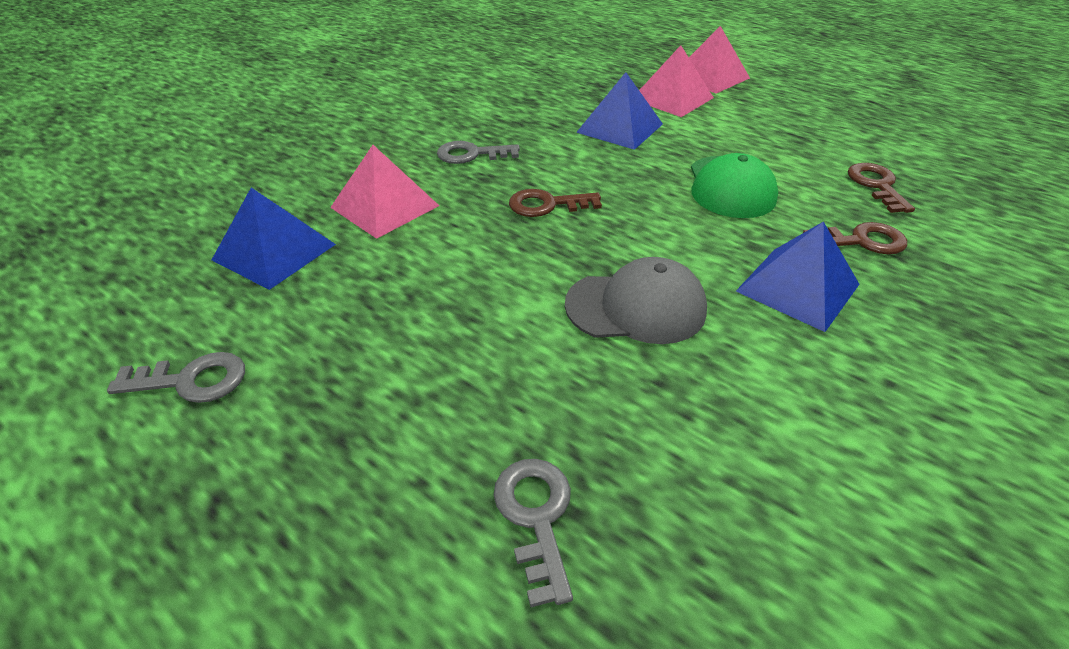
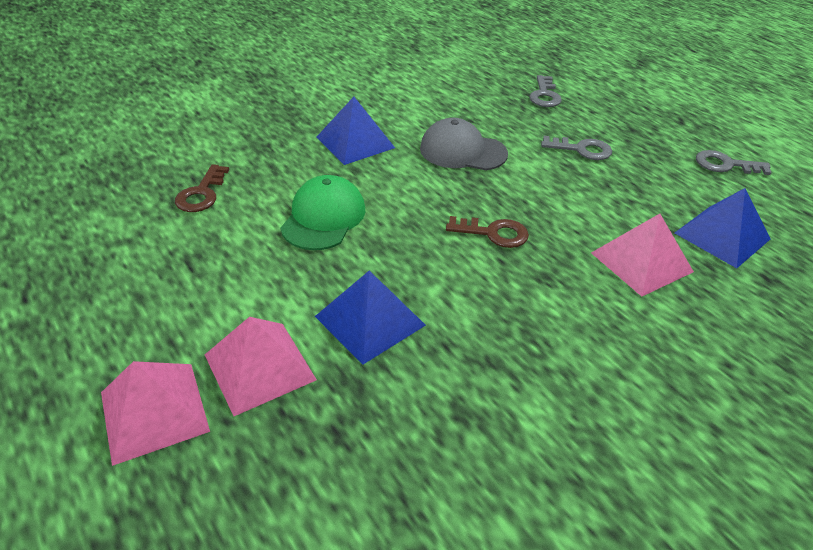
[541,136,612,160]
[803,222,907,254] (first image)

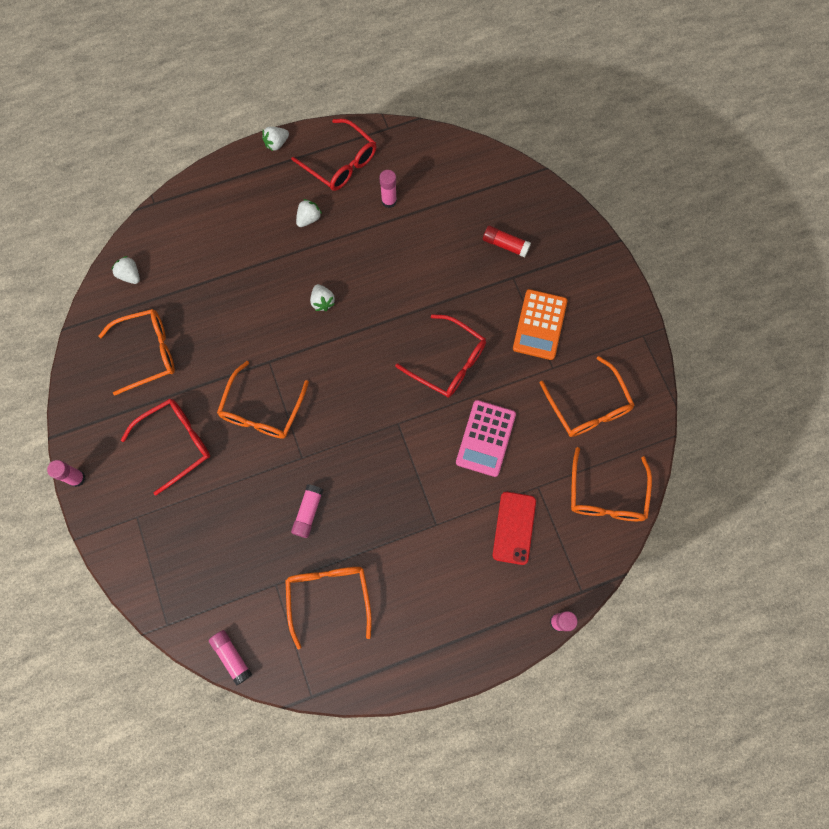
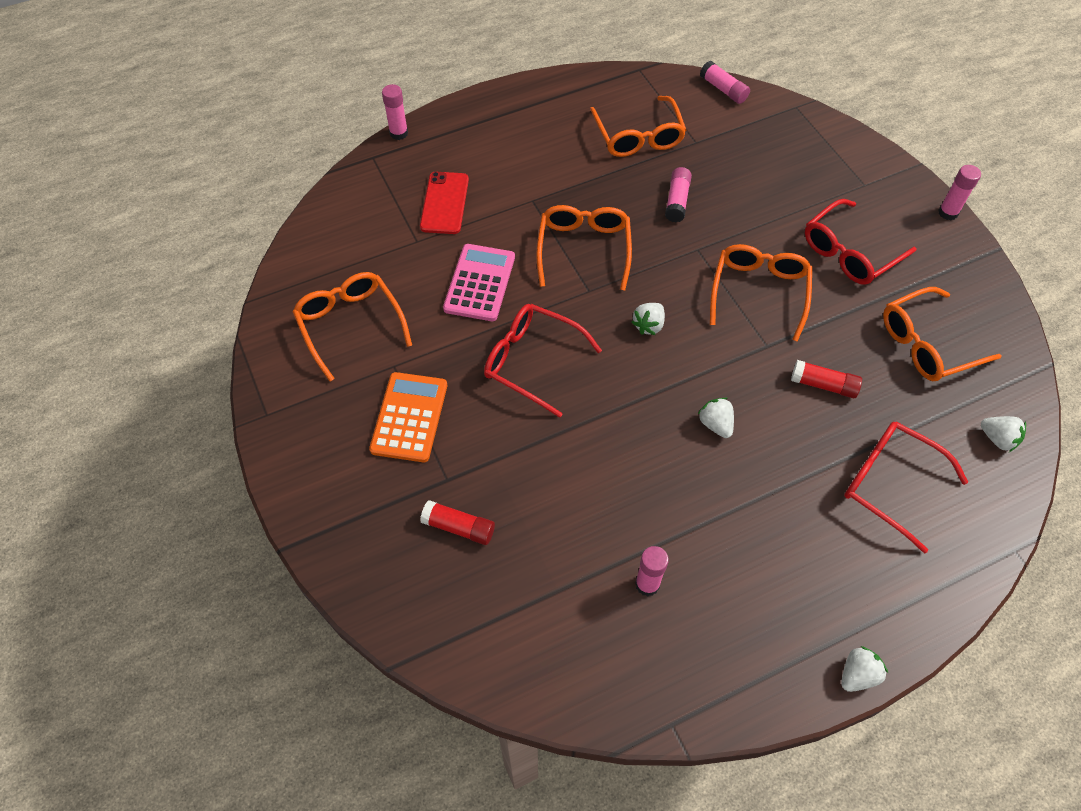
[844,422,968,554]
[631,303,665,335]
[536,205,632,291]
[791,360,862,399]

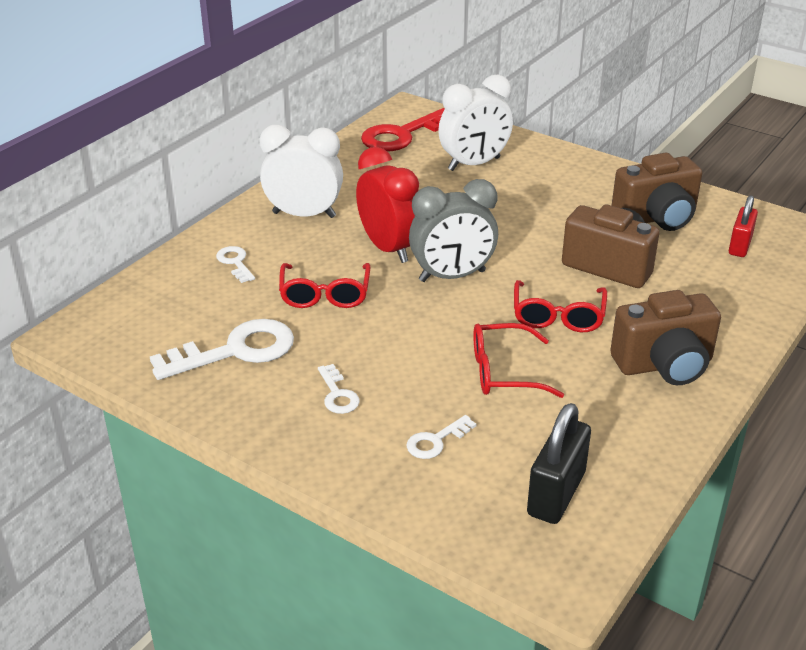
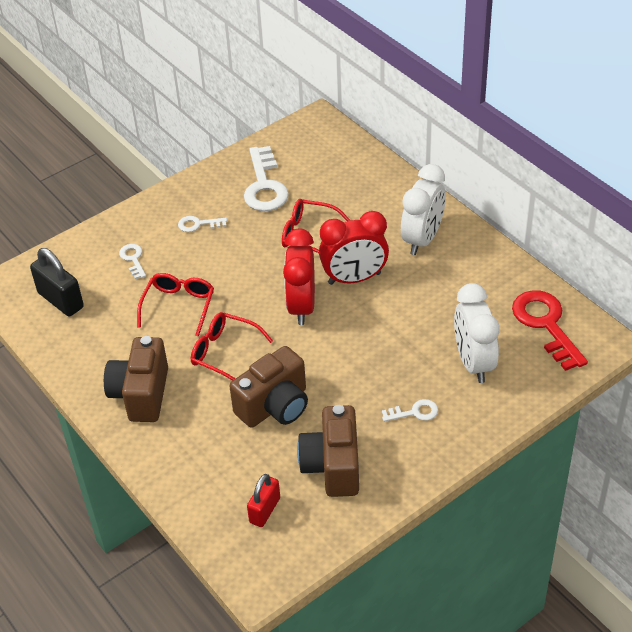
[382,399,438,422]
[283,229,315,325]
[247,474,280,527]

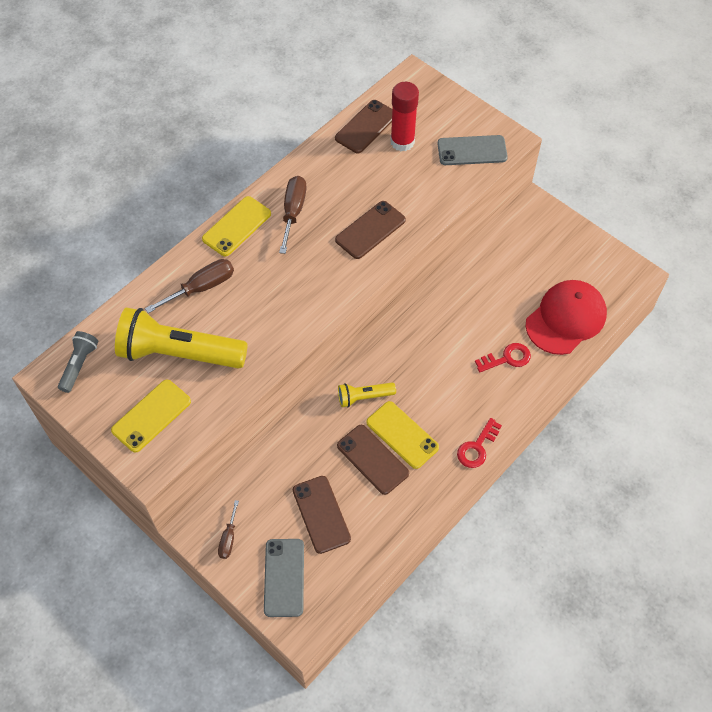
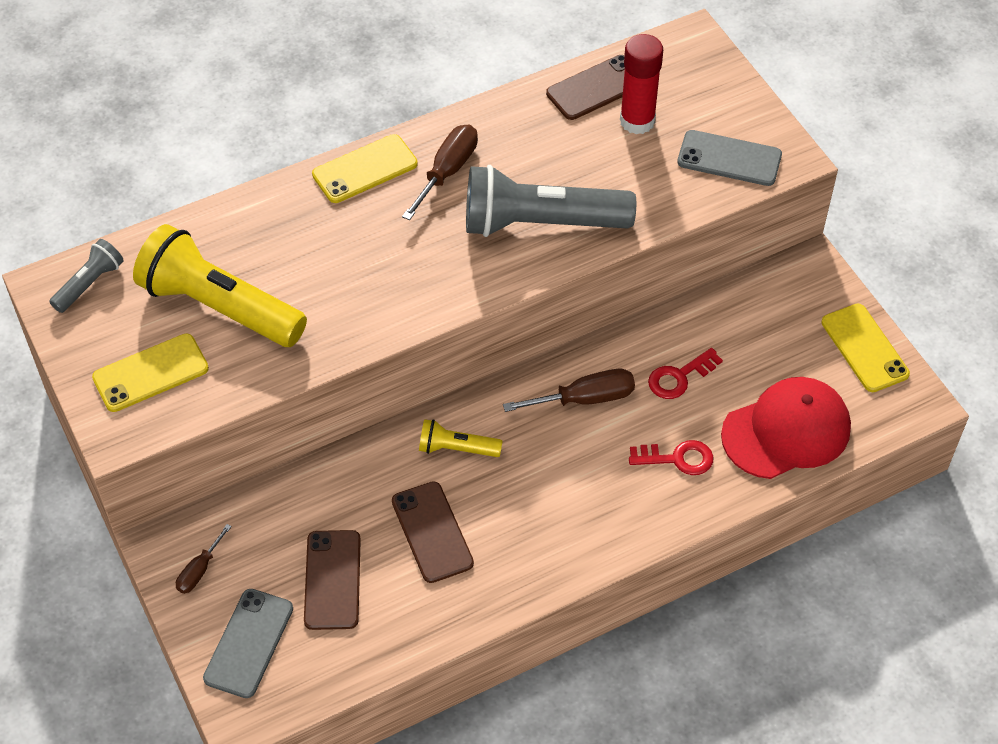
[503,369,635,412]
[466,165,636,237]
[821,304,910,392]
[648,348,723,399]

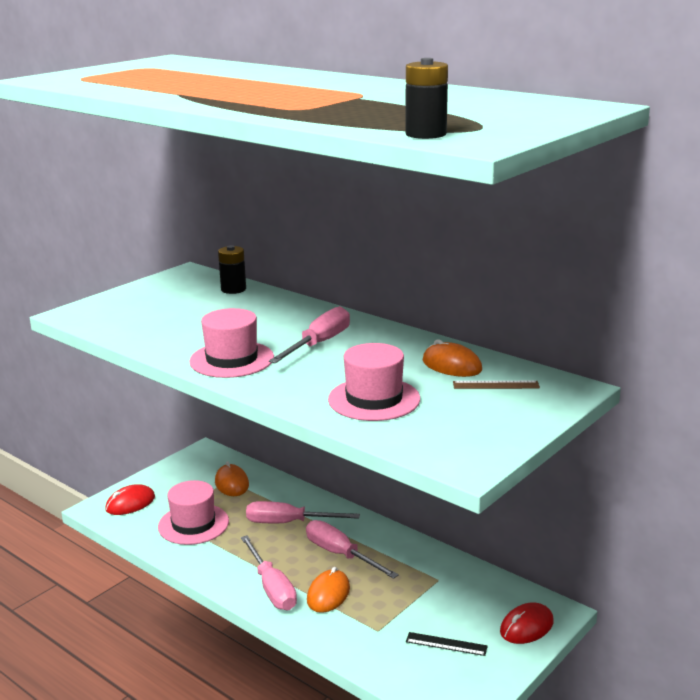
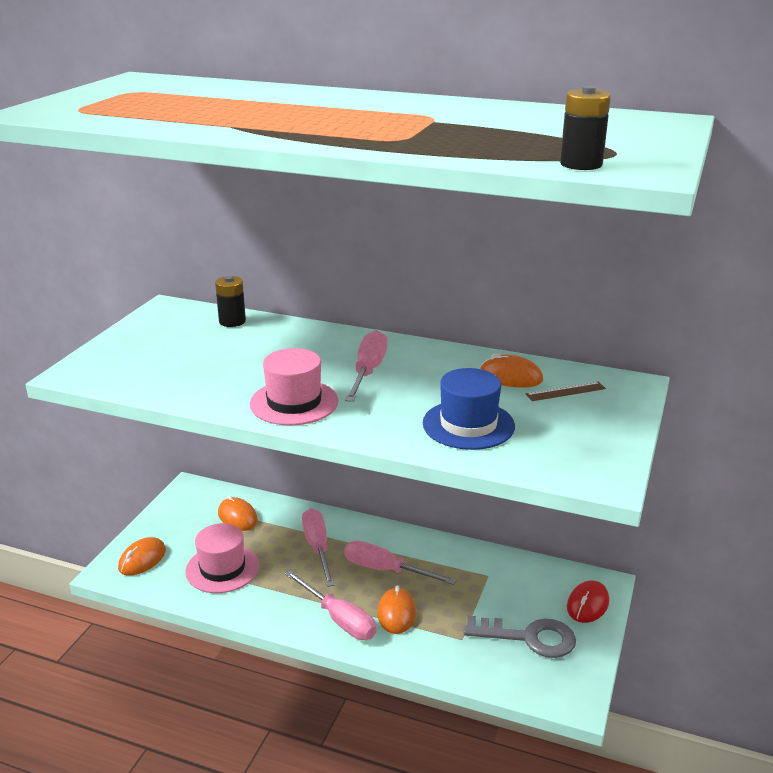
[118,537,166,576]
[302,508,334,587]
[423,368,515,450]
[463,615,576,658]

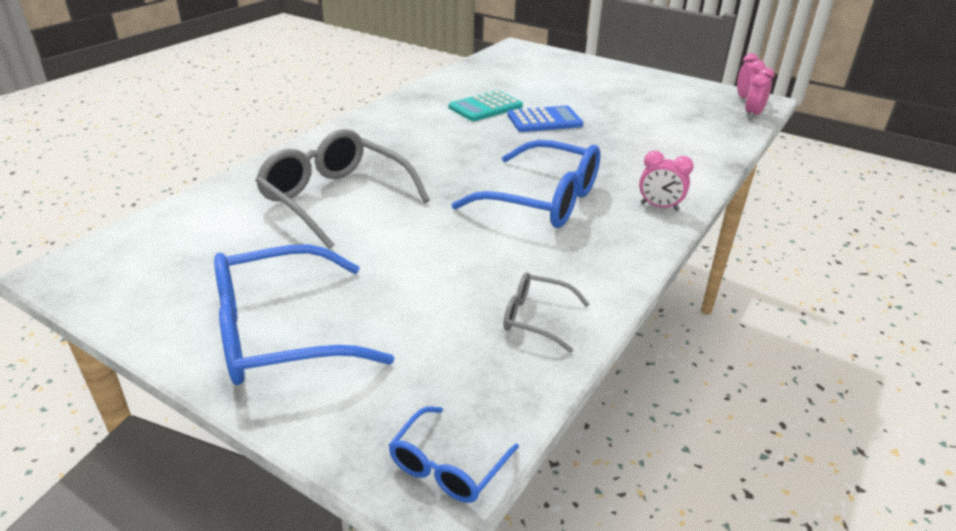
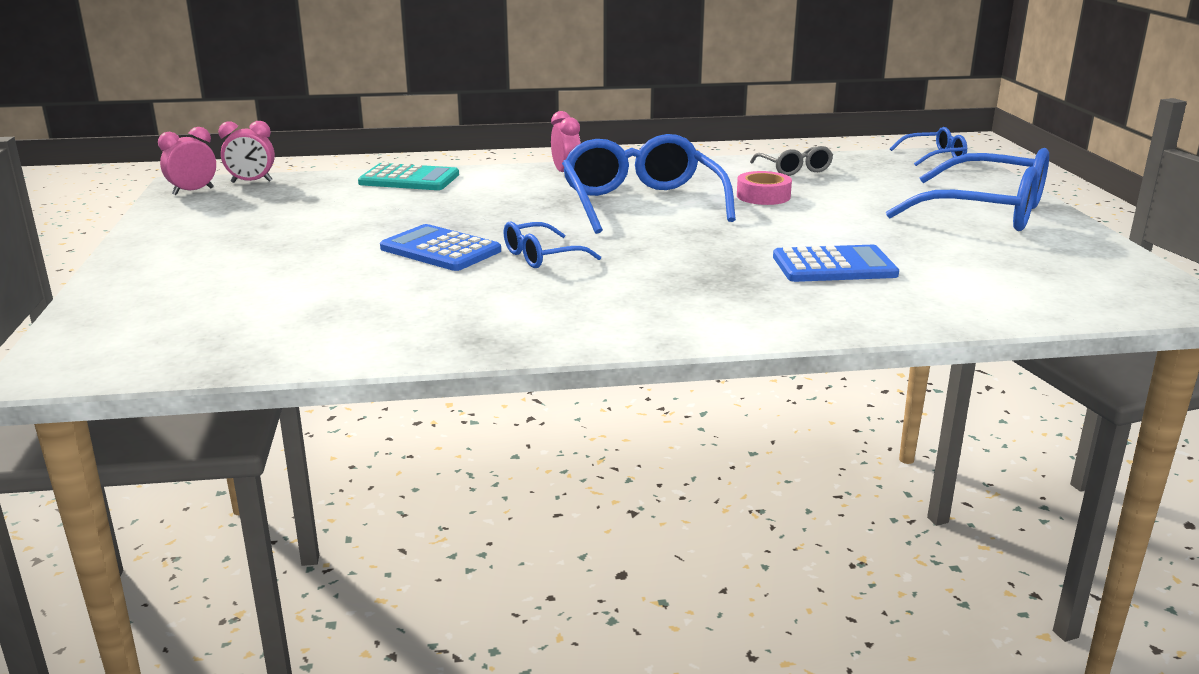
[773,245,899,282]
[358,163,459,190]
[503,221,601,268]
[737,171,792,205]

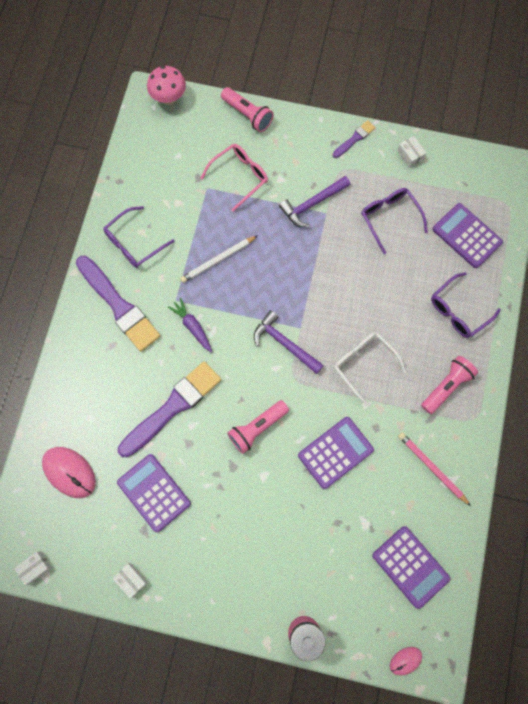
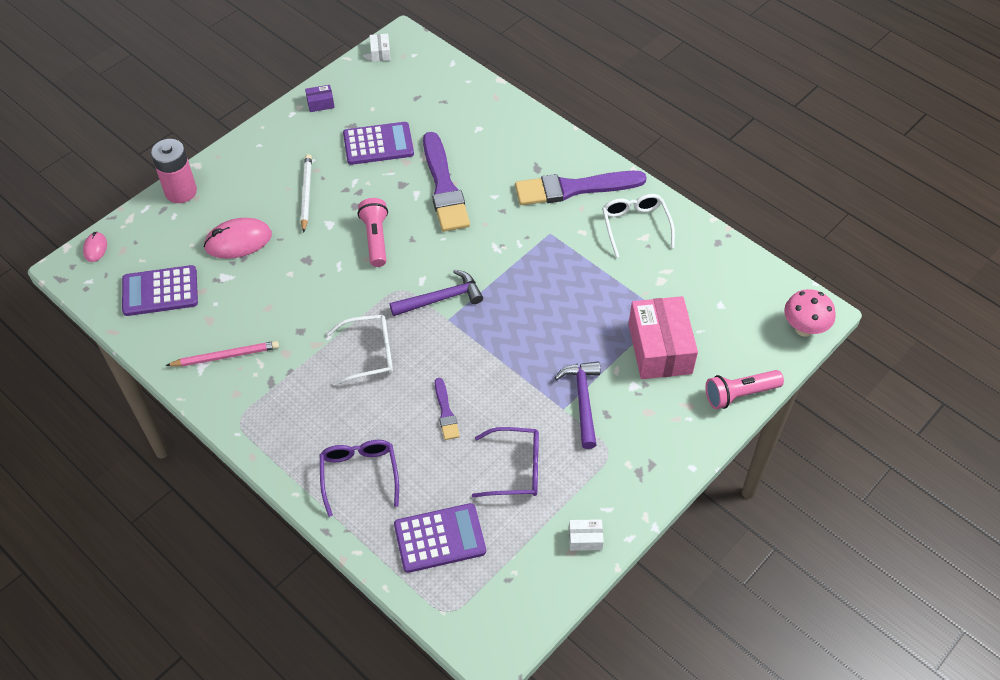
[204,218,272,259]
[602,194,675,258]
[305,85,335,112]
[168,298,212,352] (first image)
[301,154,312,233]
[628,296,698,379]
[298,417,374,489] (first image)
[435,378,460,440]
[421,356,478,414] (first image)

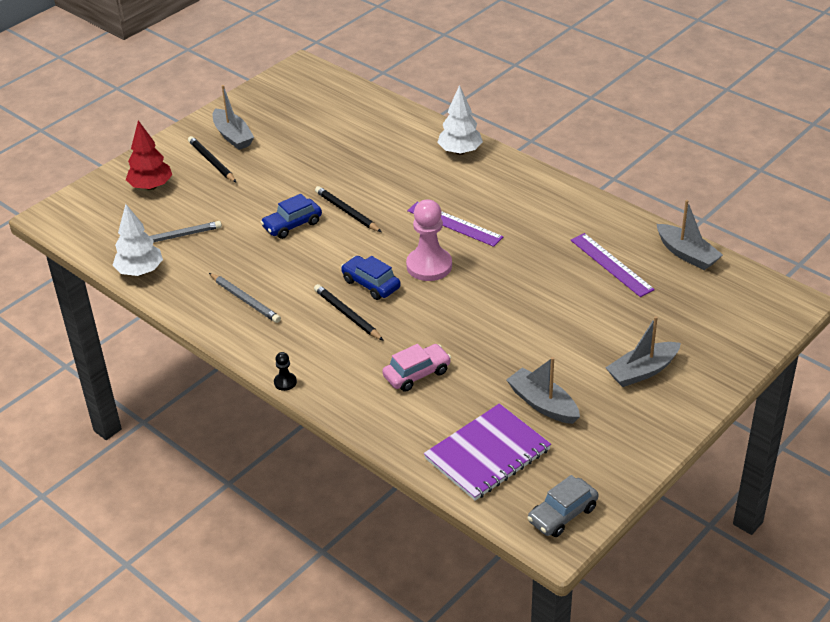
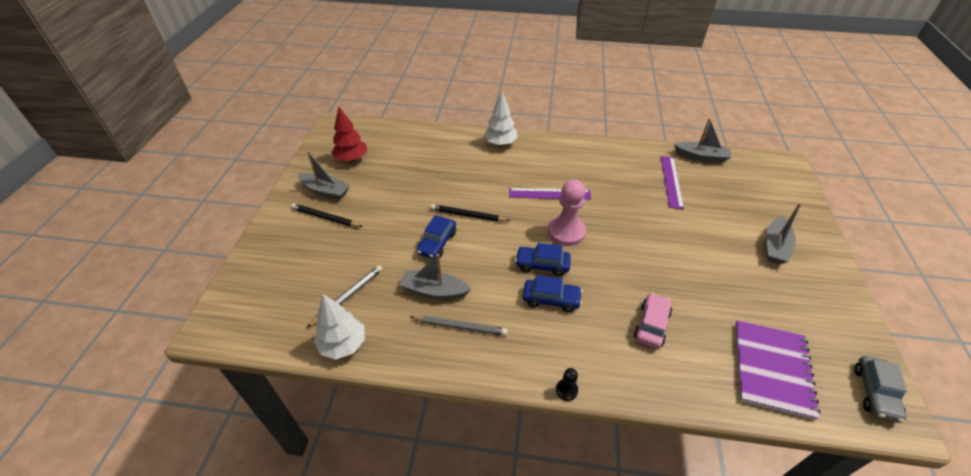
[331,107,367,162]
[523,275,583,313]
[400,254,471,299]
[661,156,684,209]

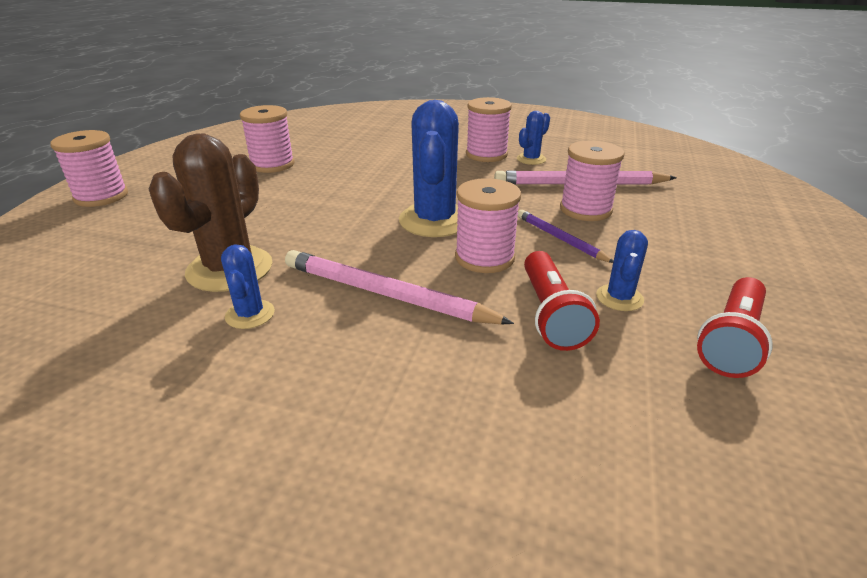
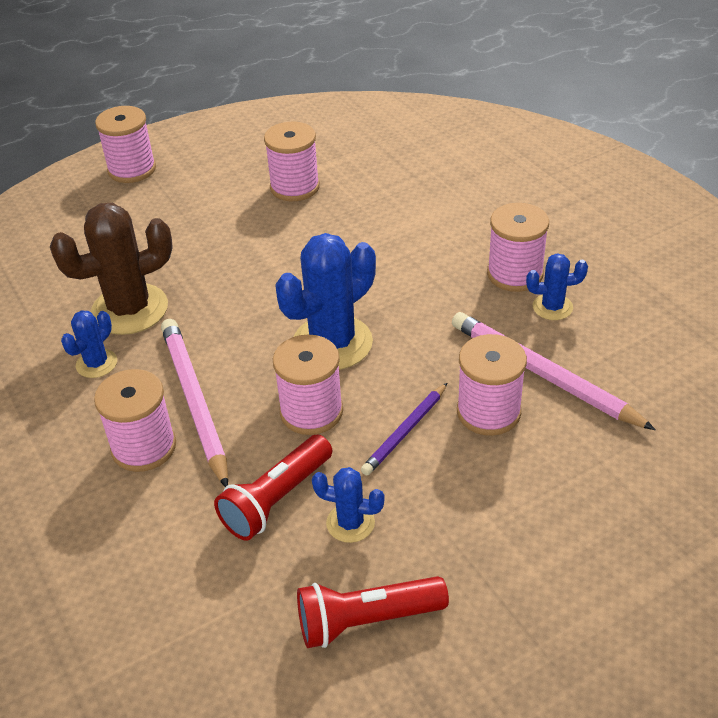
[361,383,447,476]
[312,467,385,543]
[94,369,176,472]

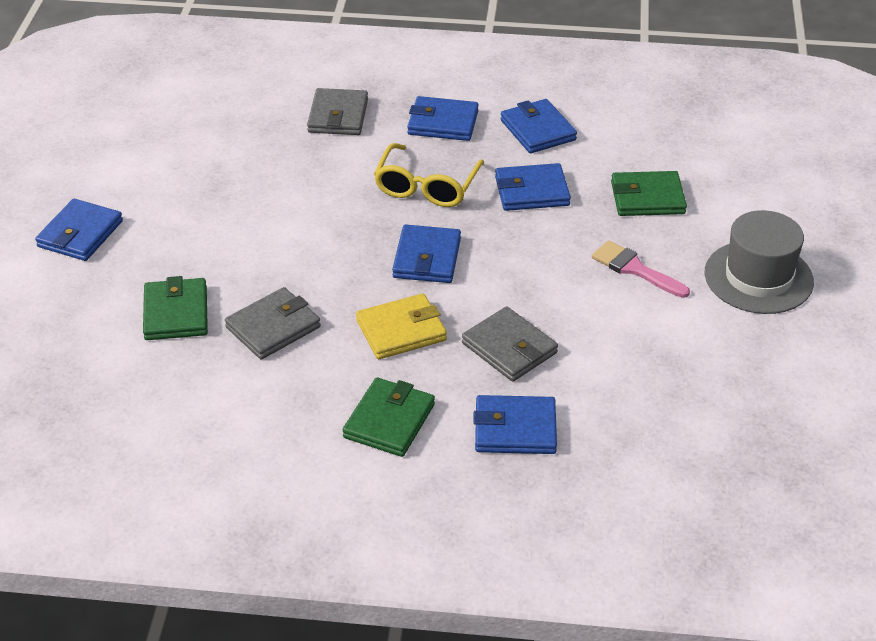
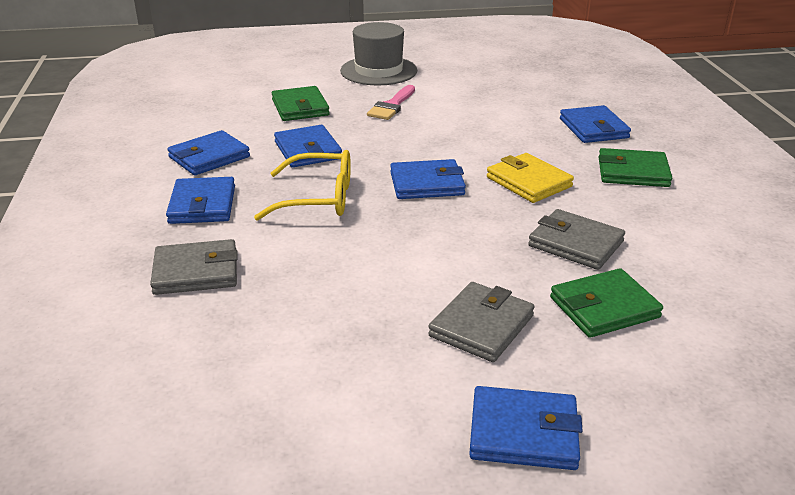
[428,282,535,362]

